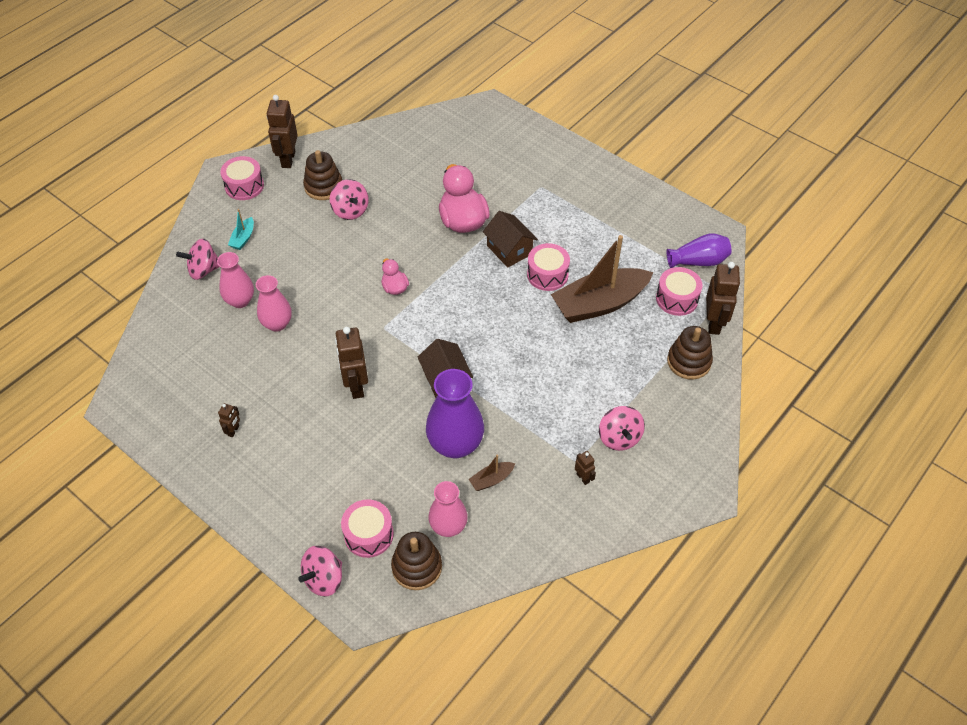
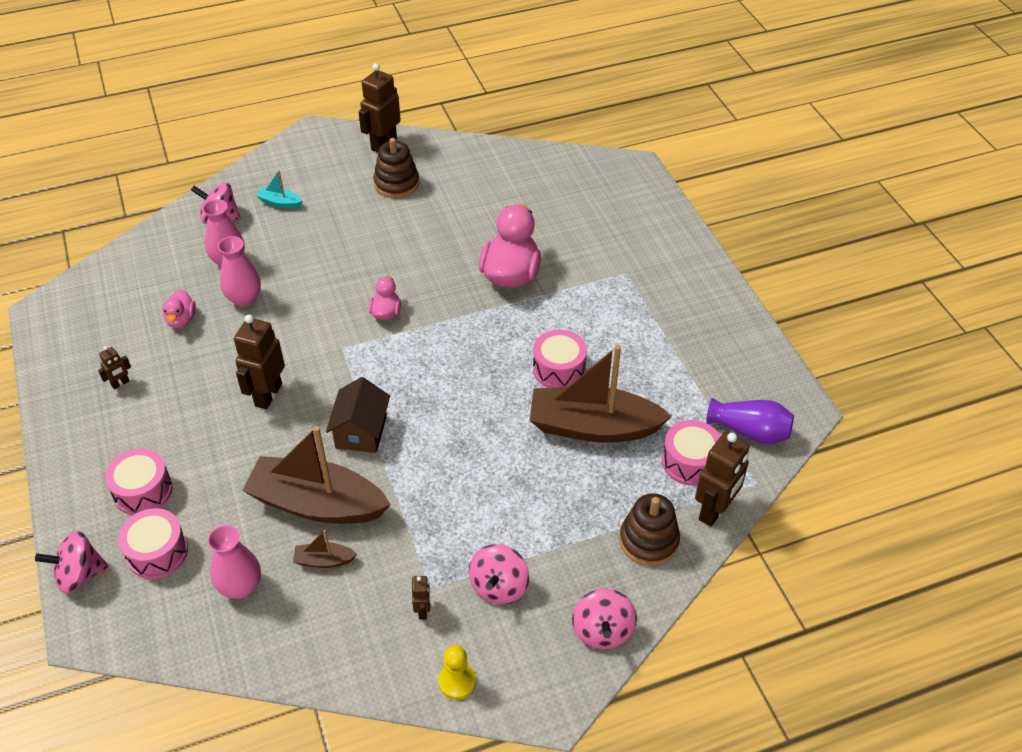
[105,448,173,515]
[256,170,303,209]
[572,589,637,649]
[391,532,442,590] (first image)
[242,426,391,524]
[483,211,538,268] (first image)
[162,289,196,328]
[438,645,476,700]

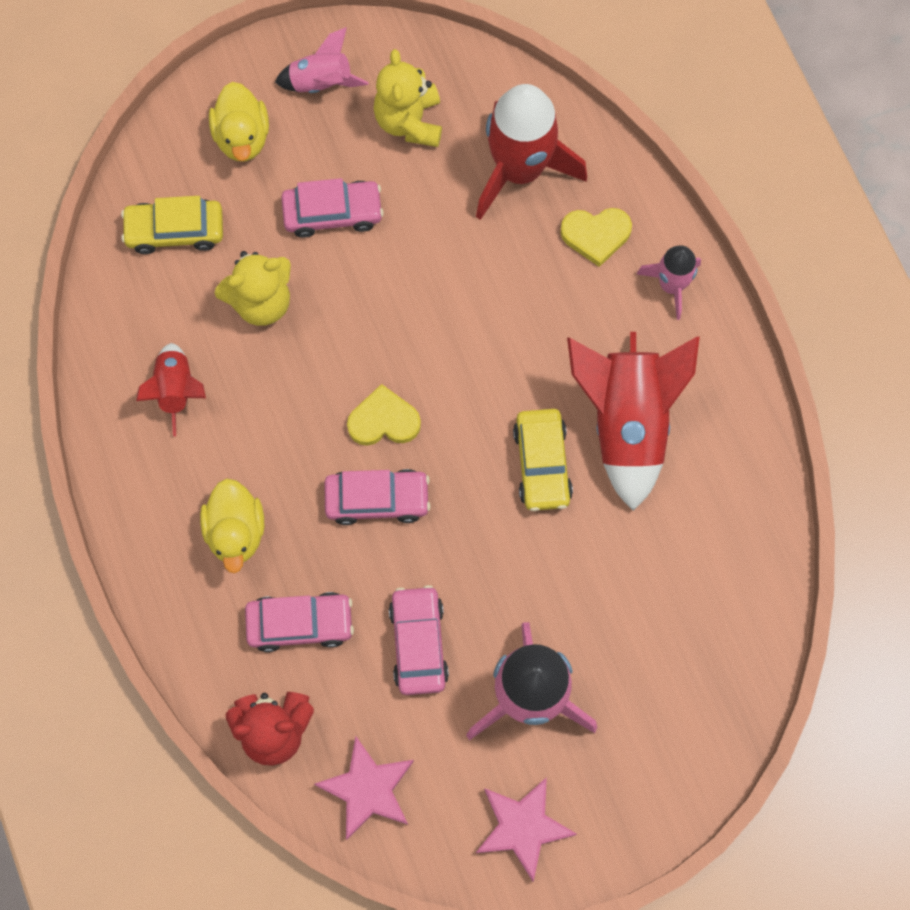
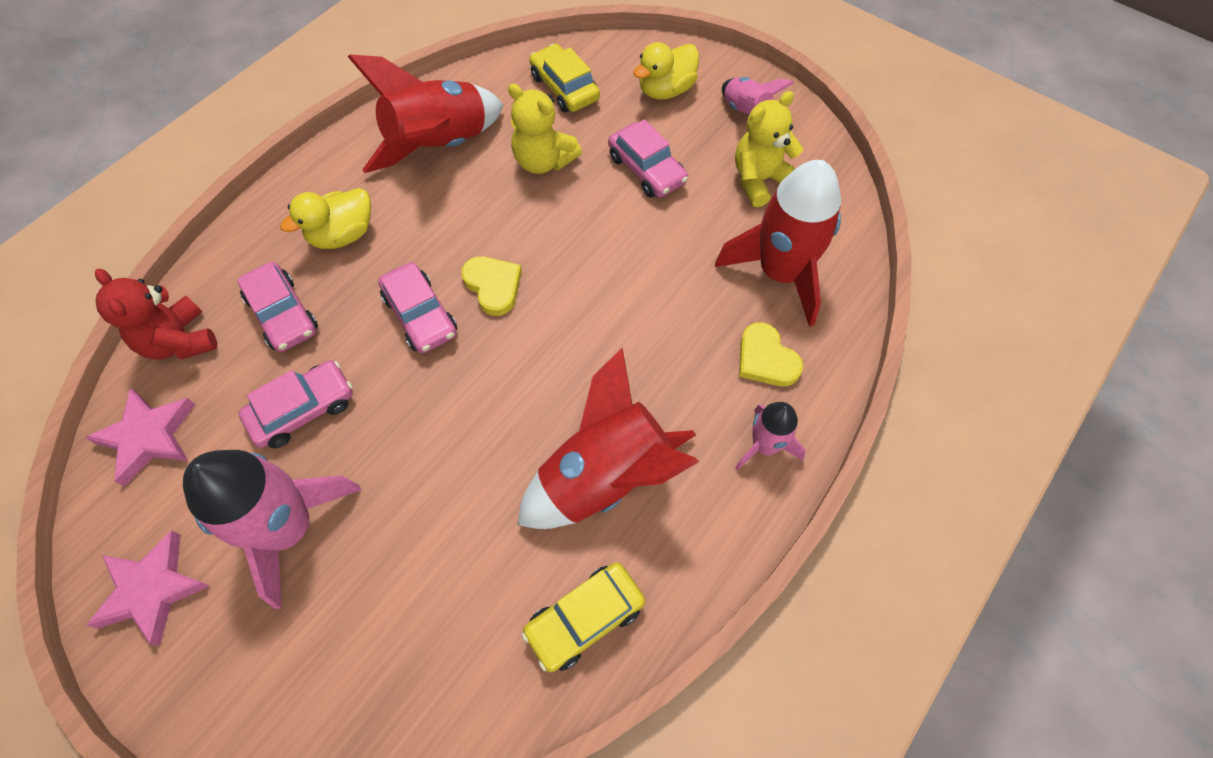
[348,54,504,173]
[521,562,645,672]

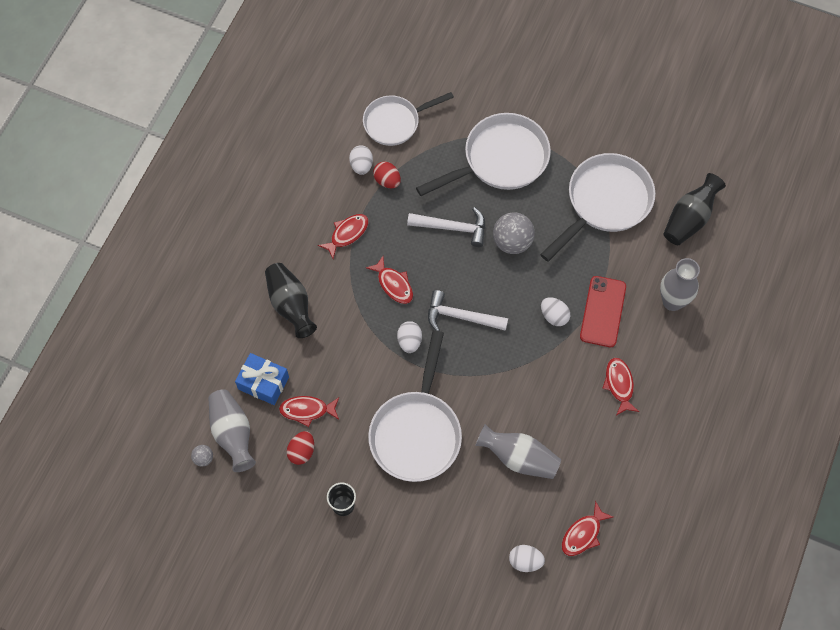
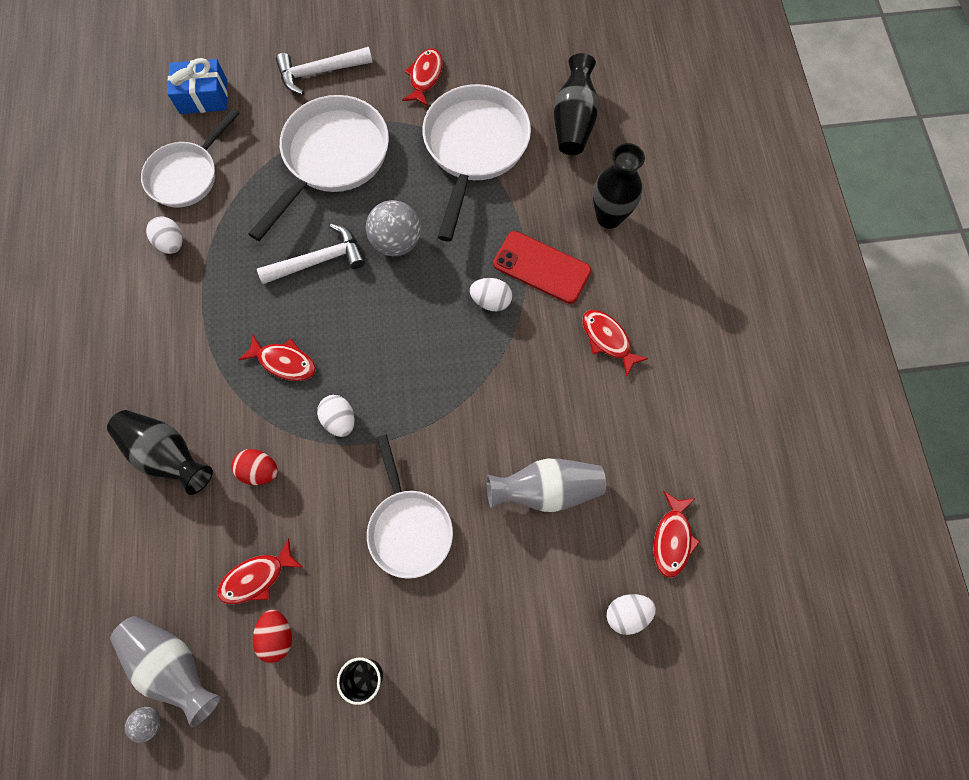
[168,58,228,114]
[402,49,443,106]
[367,435,453,579]
[231,449,278,485]
[276,47,373,95]
[493,231,591,304]
[593,143,645,229]

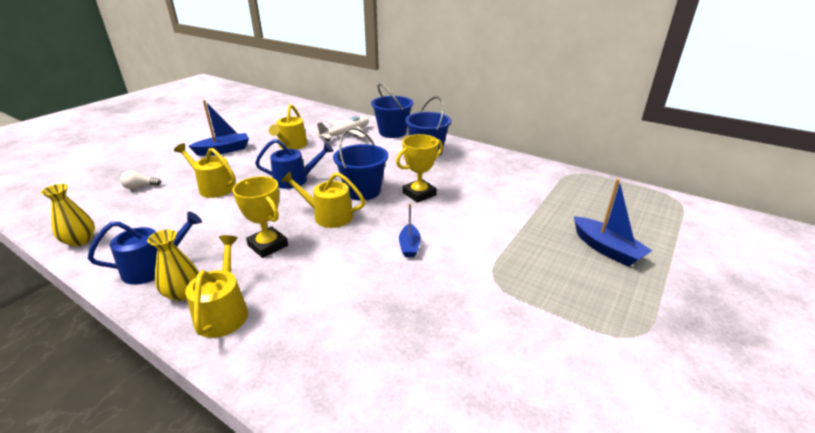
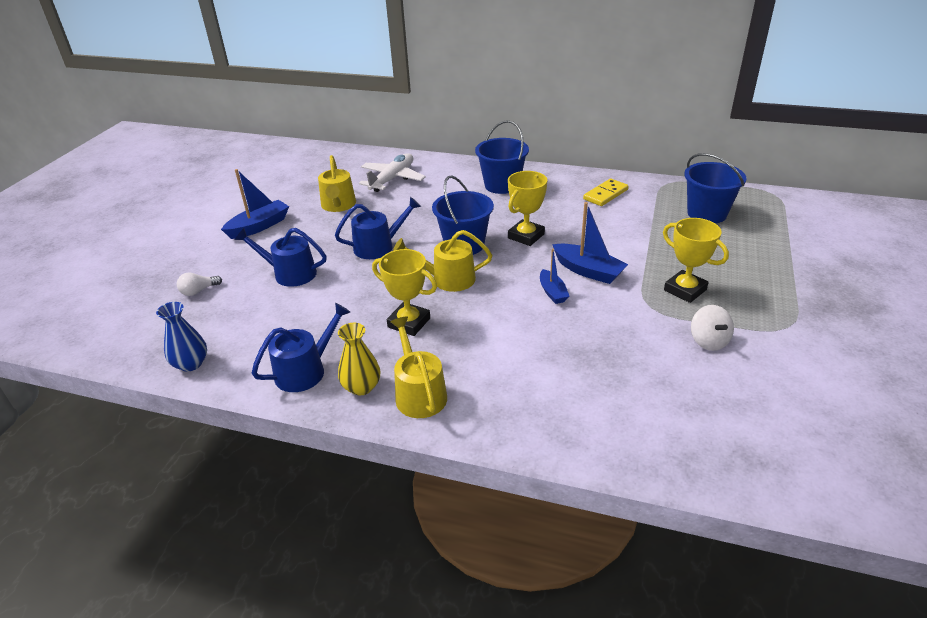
[156,302,207,372]
[235,228,327,287]
[684,153,746,224]
[552,202,628,284]
[583,179,629,206]
[663,218,729,303]
[691,305,734,351]

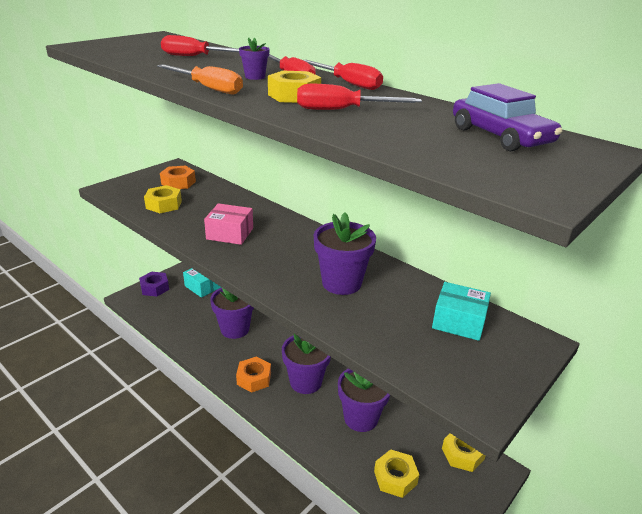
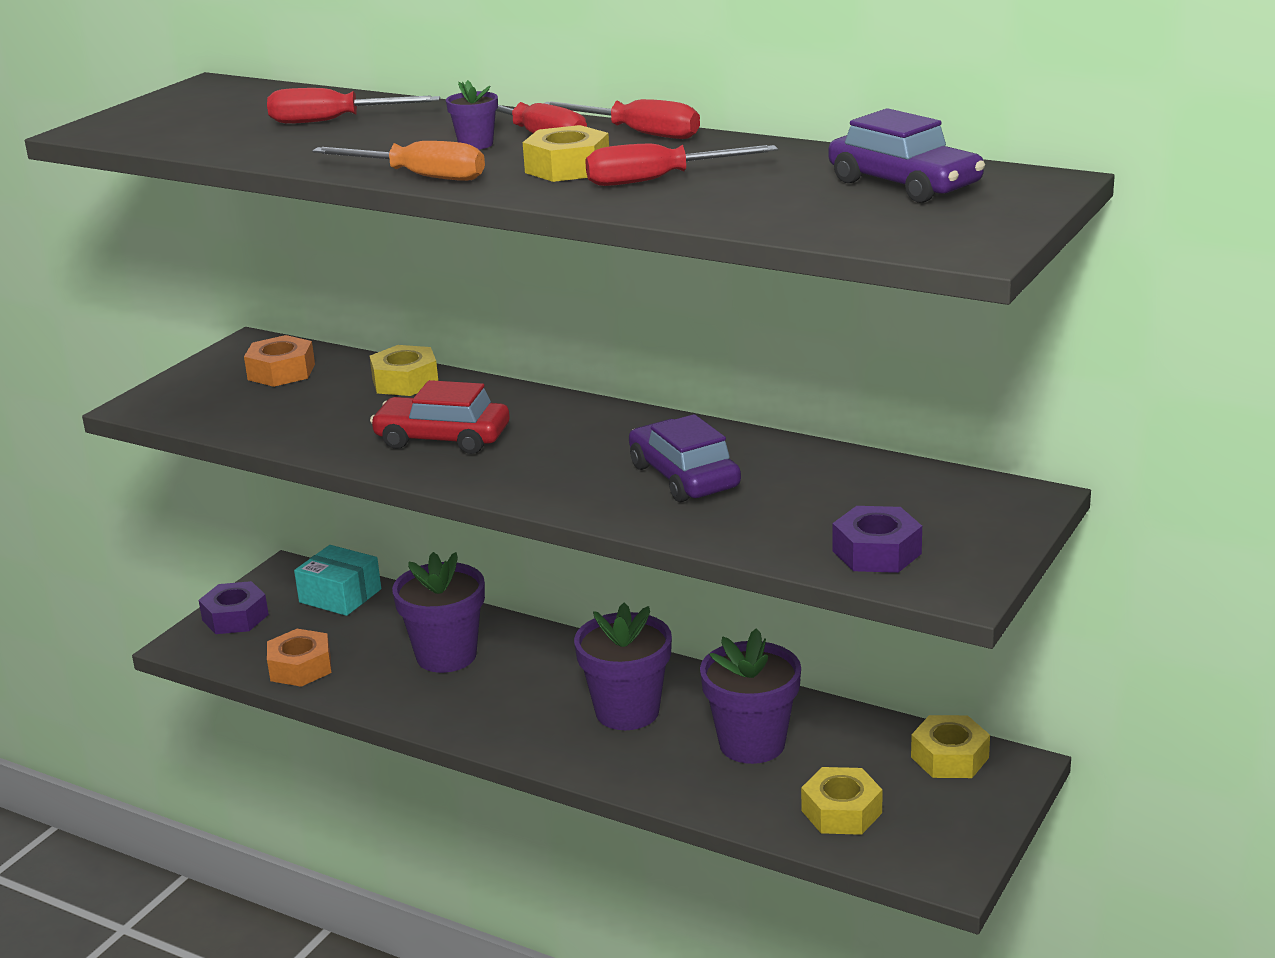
[370,345,438,396]
[370,380,510,454]
[267,629,331,687]
[629,414,741,502]
[432,282,491,341] (first image)
[833,506,922,573]

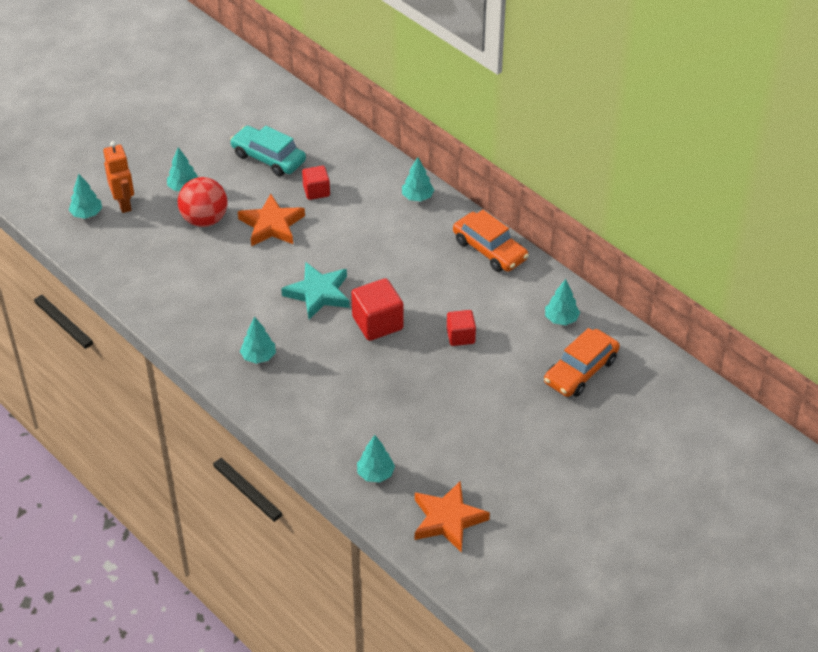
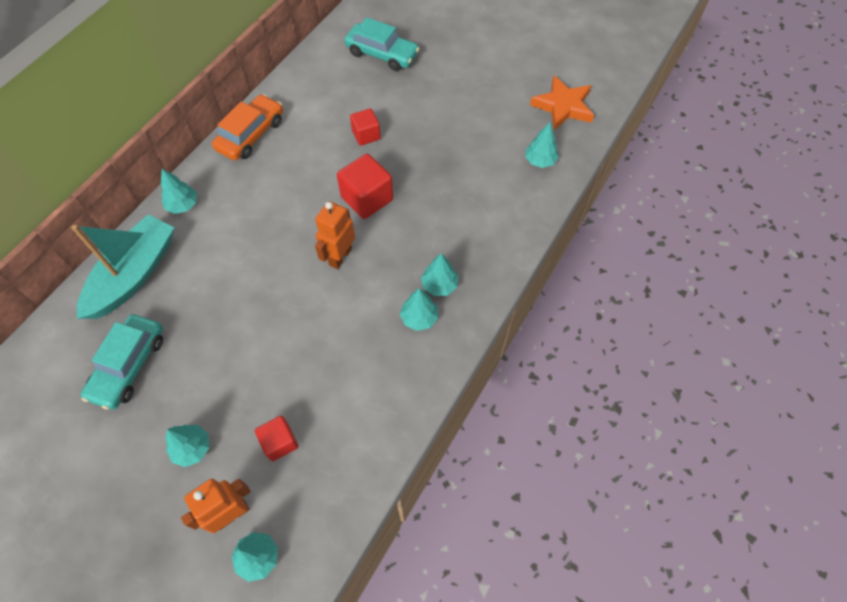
[178,177,228,227] (first image)
[238,194,305,246] (first image)
[315,201,355,269]
[255,416,298,461]
[344,17,420,71]
[400,288,438,331]
[71,215,175,319]

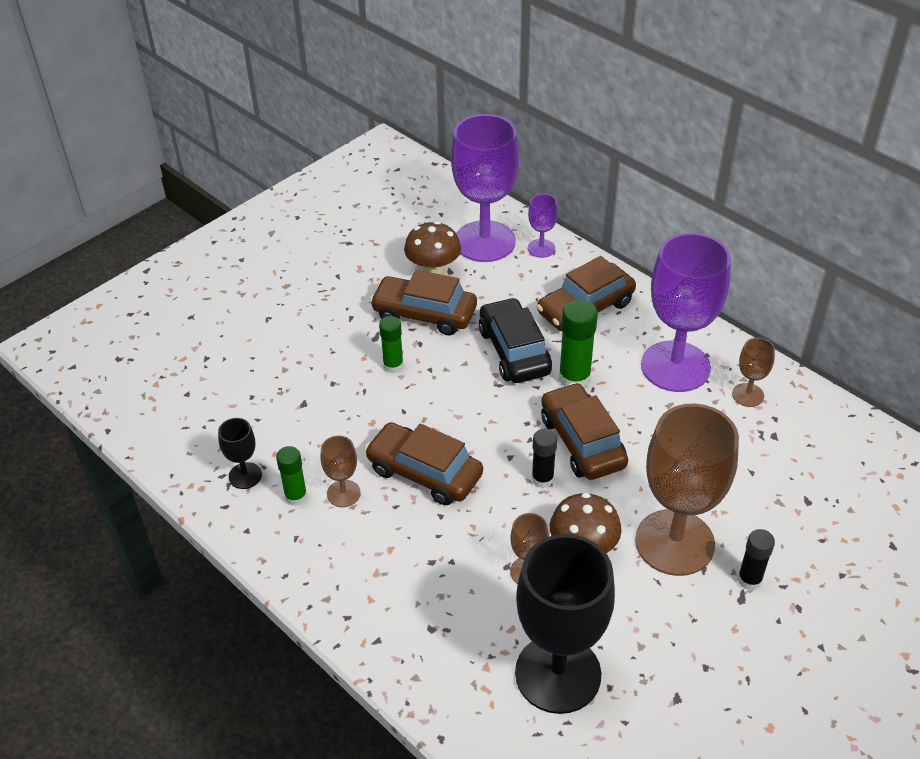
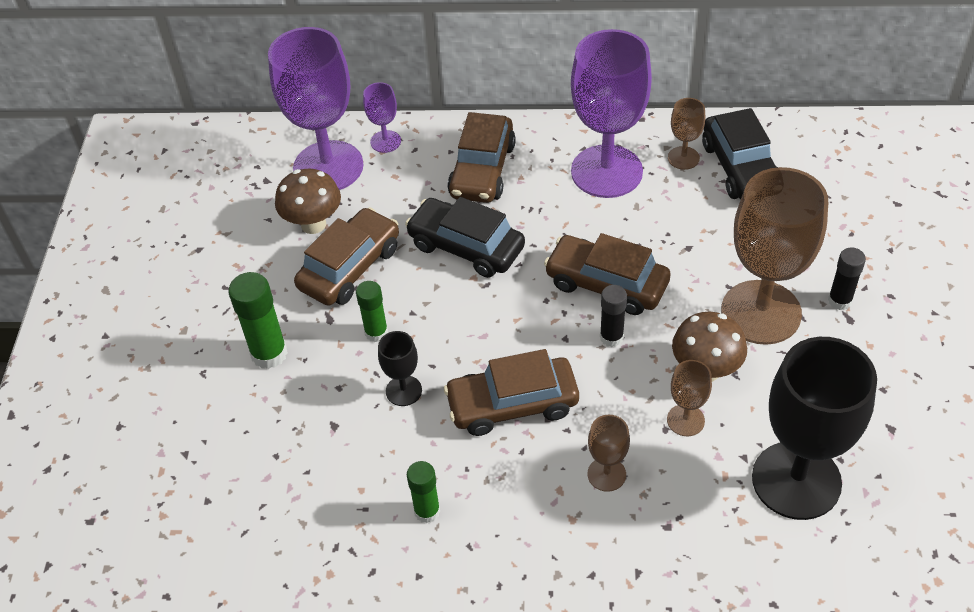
[378,331,422,406]
[587,415,630,492]
[294,207,399,306]
[228,272,288,369]
[702,108,778,199]

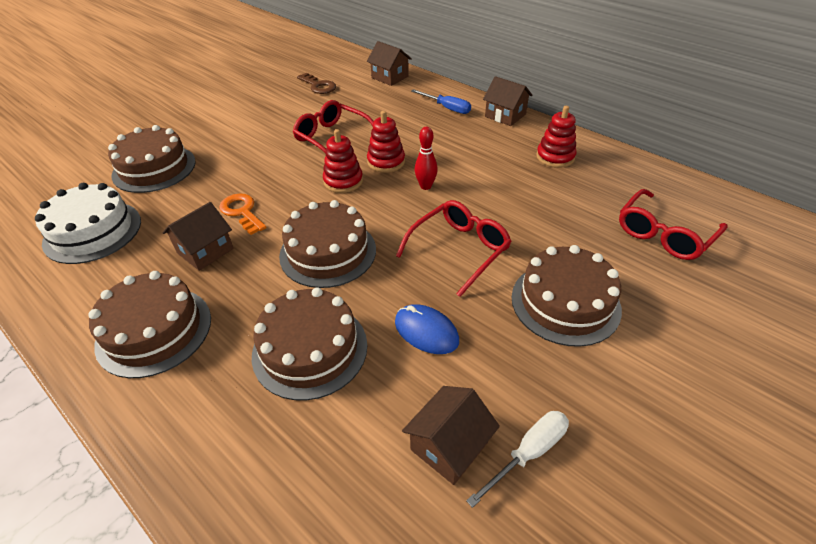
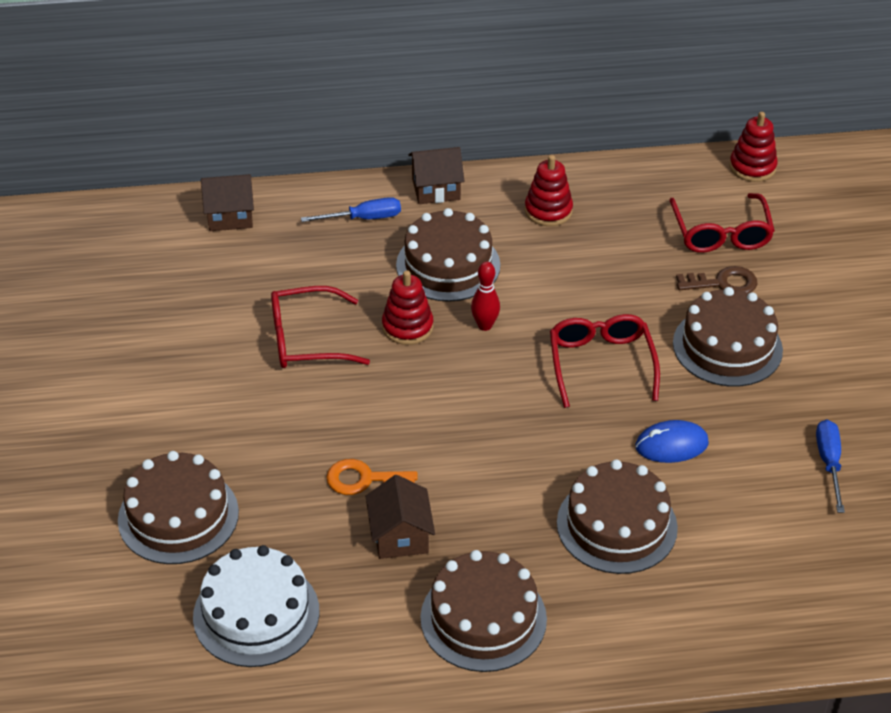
[396,208,500,302]
[676,266,758,293]
[729,112,778,182]
[402,386,500,485] (first image)
[816,420,845,513]

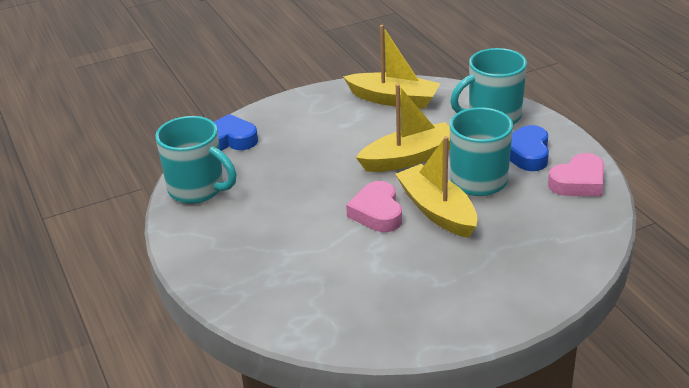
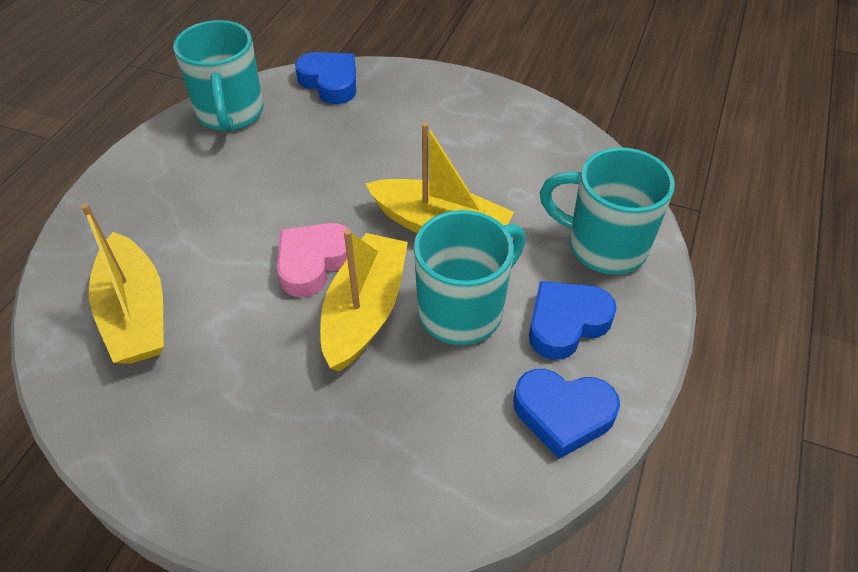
[81,203,164,364]
[513,369,620,459]

